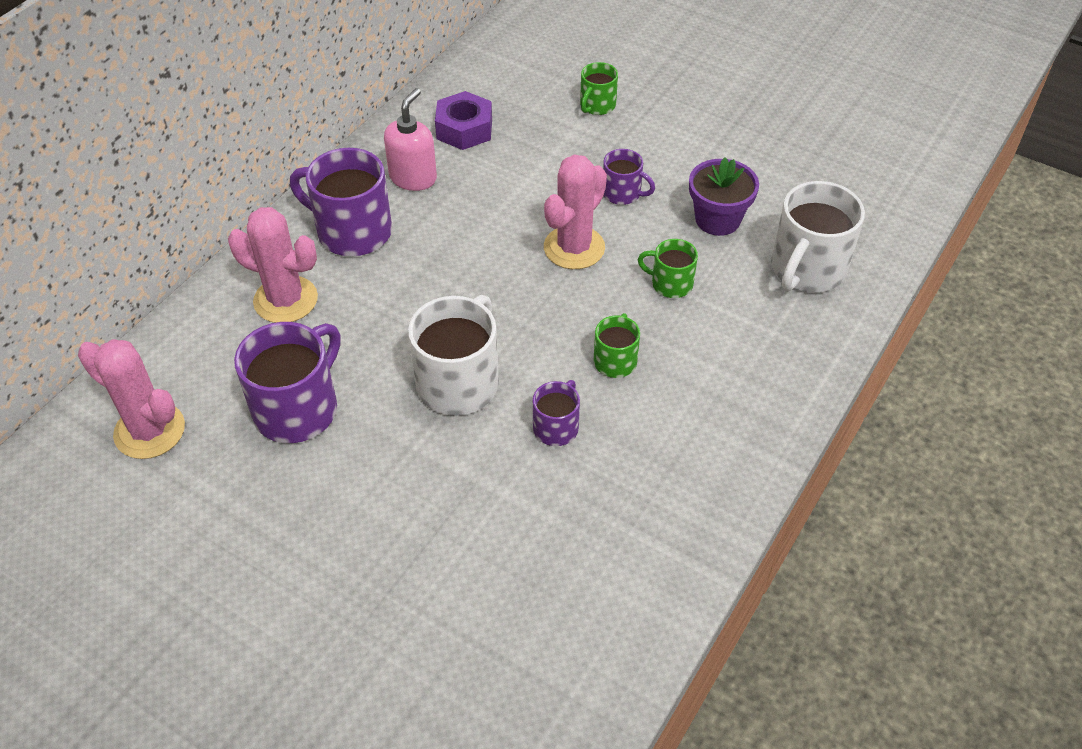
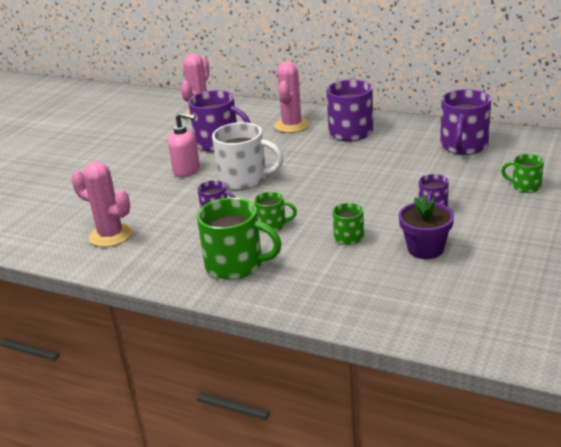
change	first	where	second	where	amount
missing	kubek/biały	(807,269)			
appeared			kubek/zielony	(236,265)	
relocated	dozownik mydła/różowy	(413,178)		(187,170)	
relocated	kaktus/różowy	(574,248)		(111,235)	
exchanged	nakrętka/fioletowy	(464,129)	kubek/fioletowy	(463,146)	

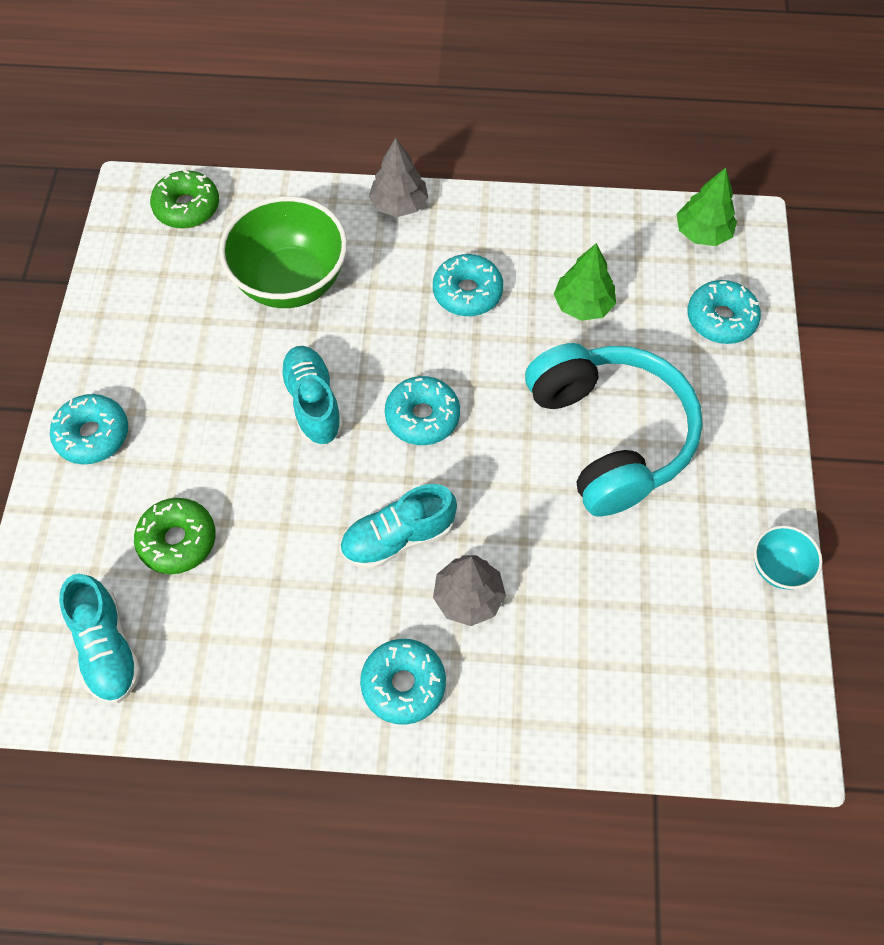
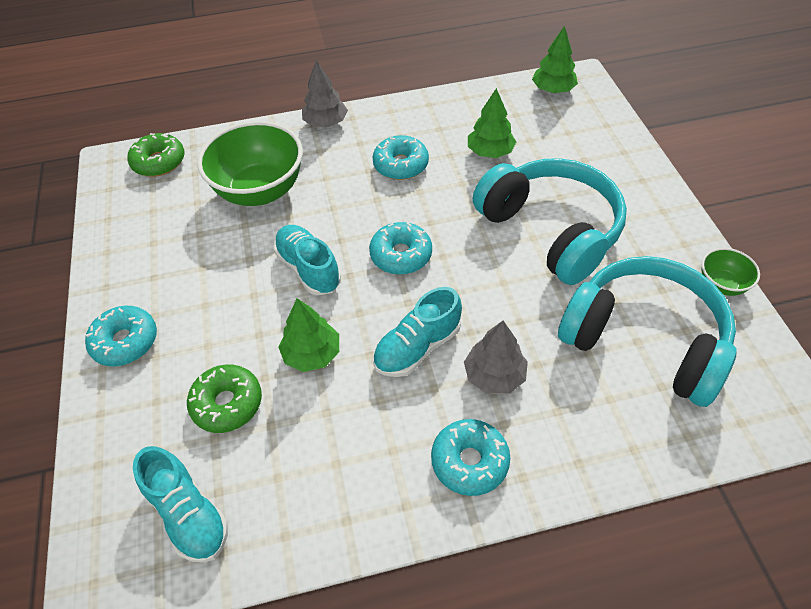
change	first	where	second	where	amount
missing	donut/turkusowy	(720,319)			
appeared			drzewko/zielony	(312,354)	
appeared			słuchawki/turkusowy	(644,340)	
colour	miska/turkusowy	(778,568)	miska/zielony	(721,284)	

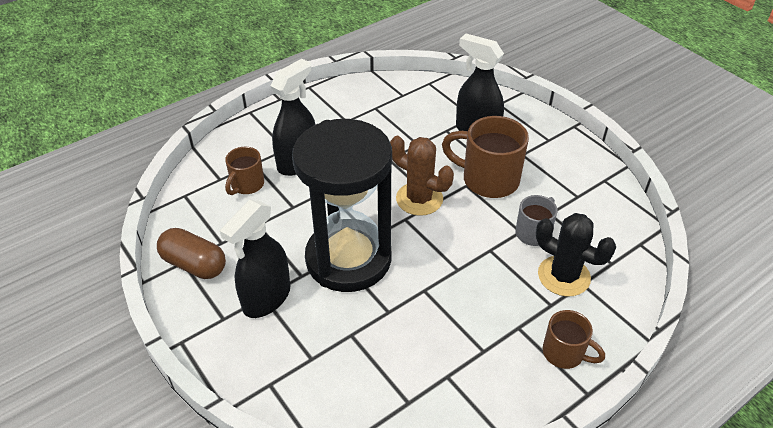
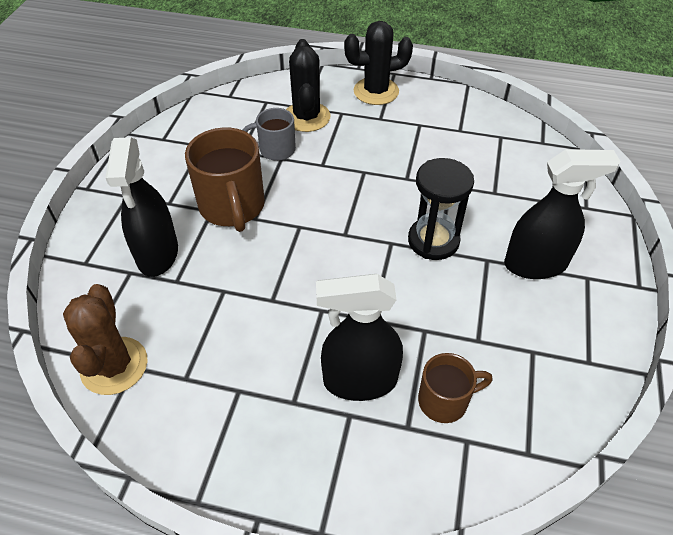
change	first	where	second	where	amount
missing	kapsułka/brązowy	(194,265)			
relocated	kaktus/brązowy	(419,199)		(114,366)	
exchanged	kubek/brązowy	(564,353)	kaktus/czarny	(376,91)	
size	klepsydra/czarny	(348,259)		(433,241)	x0.54

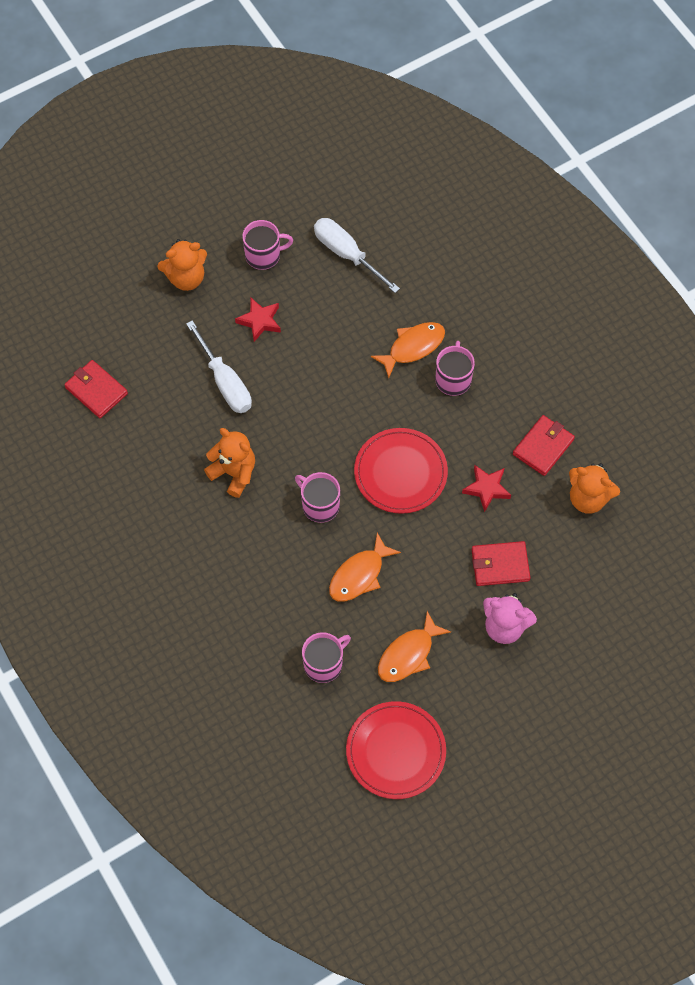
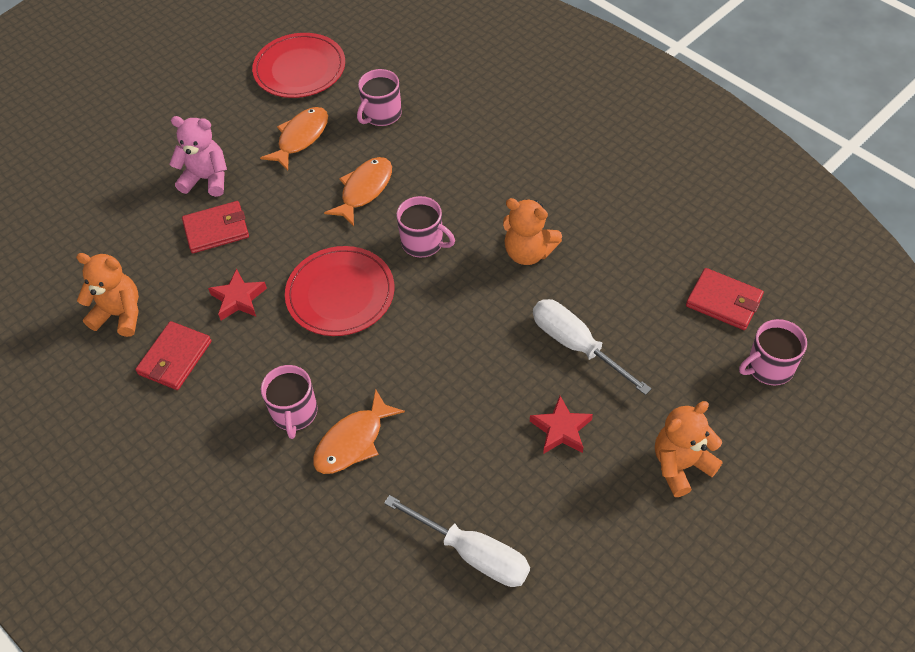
change	first	where	second	where	amount
relocated	kubek/różowy	(263,255)		(769,367)	

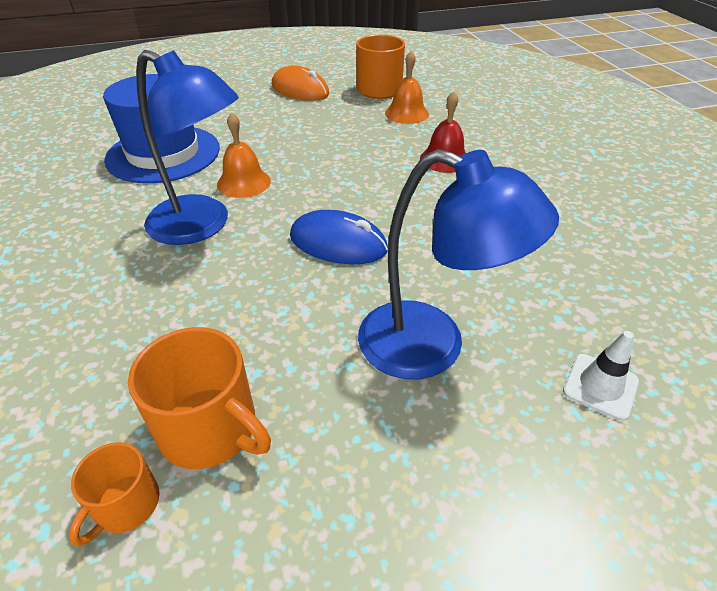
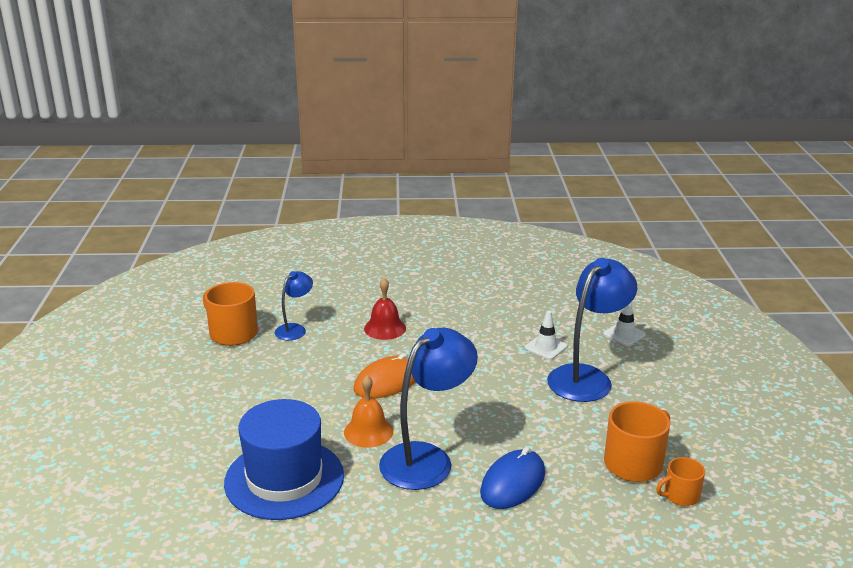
change	first	where	second	where	amount
appeared			pachołek/biały	(546,347)	
relocated	myszka/pomarańczowy	(300,90)		(387,382)	
relocated	myszka/niebieski	(338,243)		(513,483)	
exchanged	dzwonek/pomarańczowy	(406,113)	lampka/niebieski	(295,329)	
spun	kubek/pomarańczowy	(126,504)		(680,495)	120 degrees clockwise

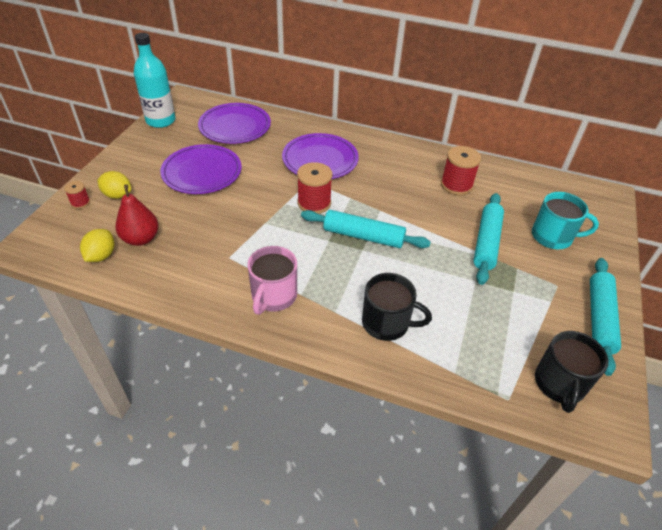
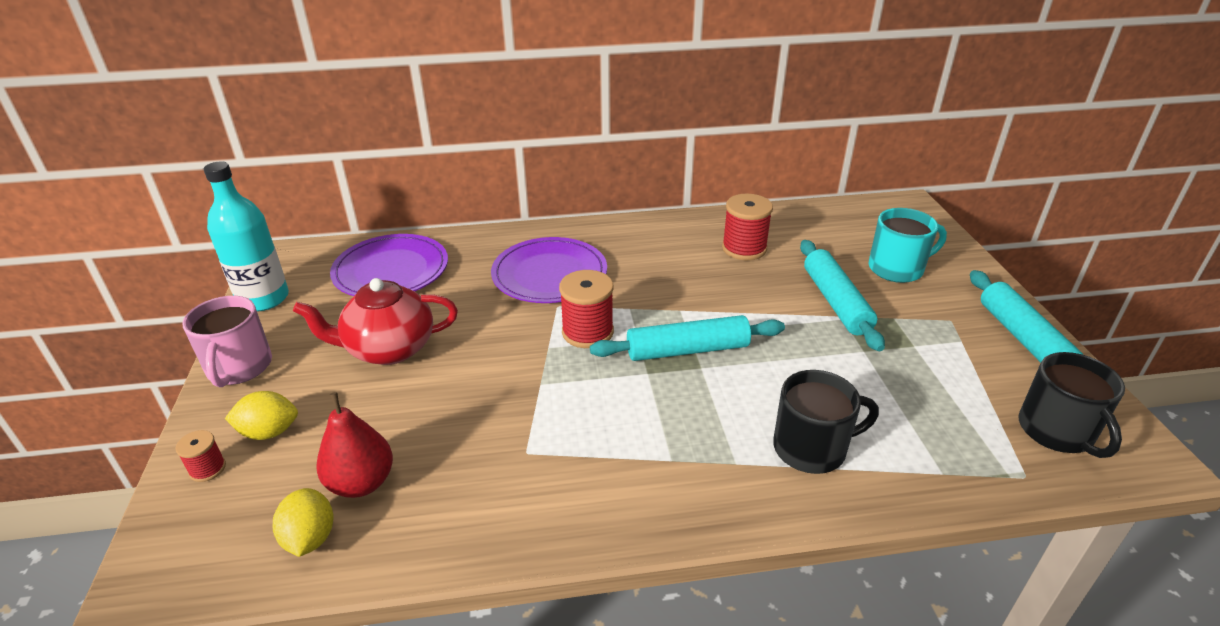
change	first	where	second	where	amount
relocated	kubek/różowy	(273,296)		(239,367)	
exchanged	talerz/fioletowy	(202,172)	imbryk/czerwony	(388,349)	

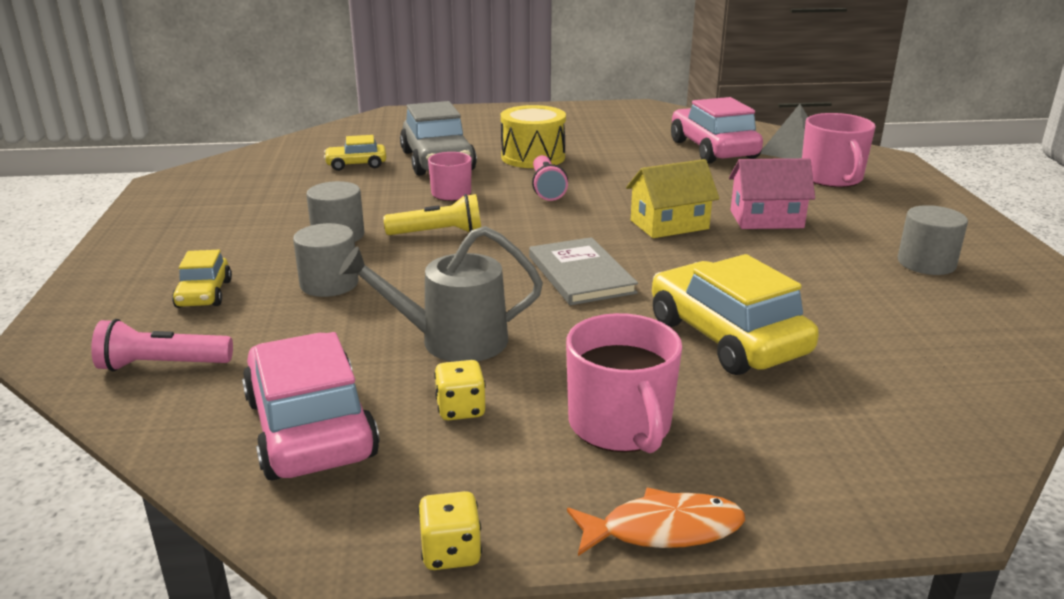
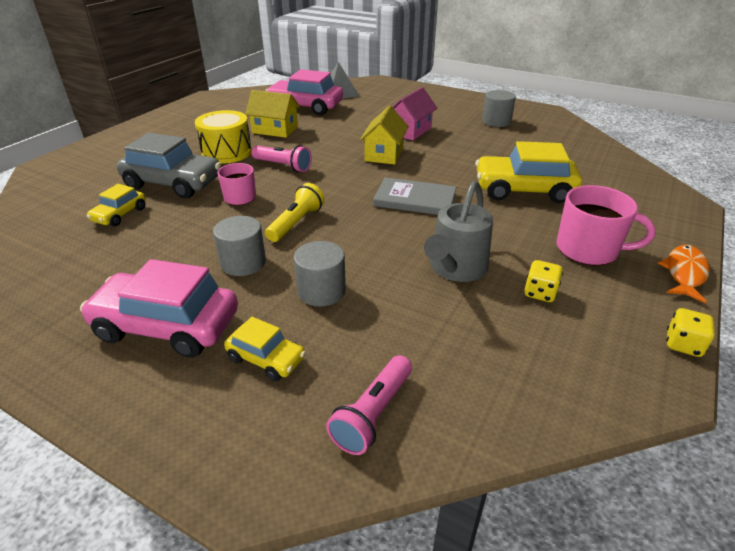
change	first	where	second	where	amount
missing	kubek/różowy	(832,178)			
appeared			domek/żółty	(275,130)	
relocated	samochód/różowy	(310,428)		(167,326)	

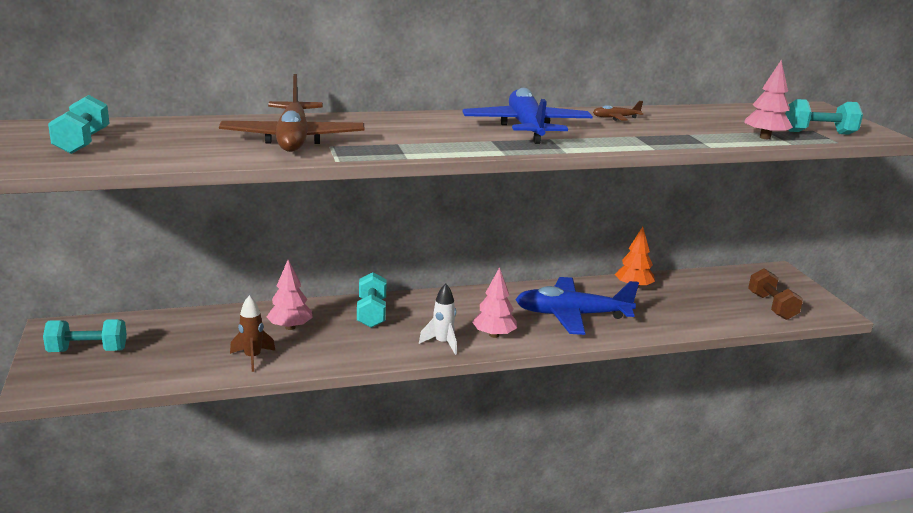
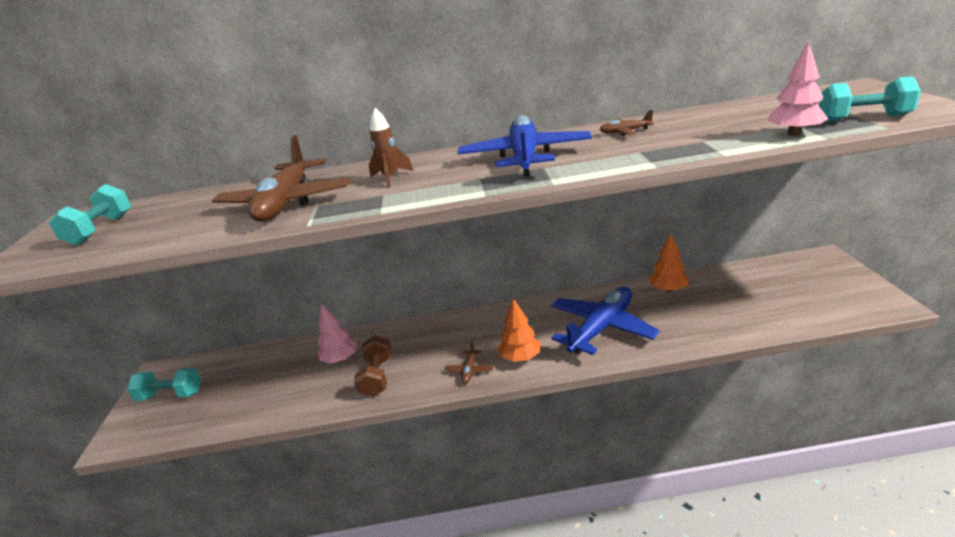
change	first	where	second	where	amount
missing	hantel/turkusowy	(371,313)			
relocated	rakieta/brązowy	(252,358)		(391,178)	
relocated	hantel/brązowy	(771,306)		(377,377)	
exchanged	rakieta/biały	(442,343)	samolot/brązowy	(469,370)	
colour	drzewko/różowy	(494,335)	drzewko/pomarańczowy	(520,357)	
spun	samolot/niebieski	(572,315)		(601,328)	120 degrees clockwise

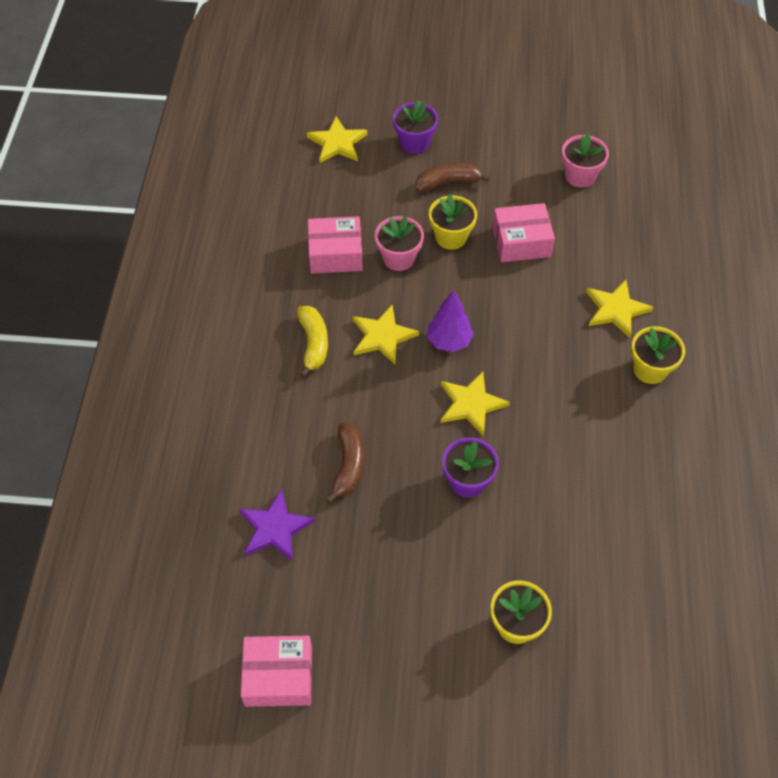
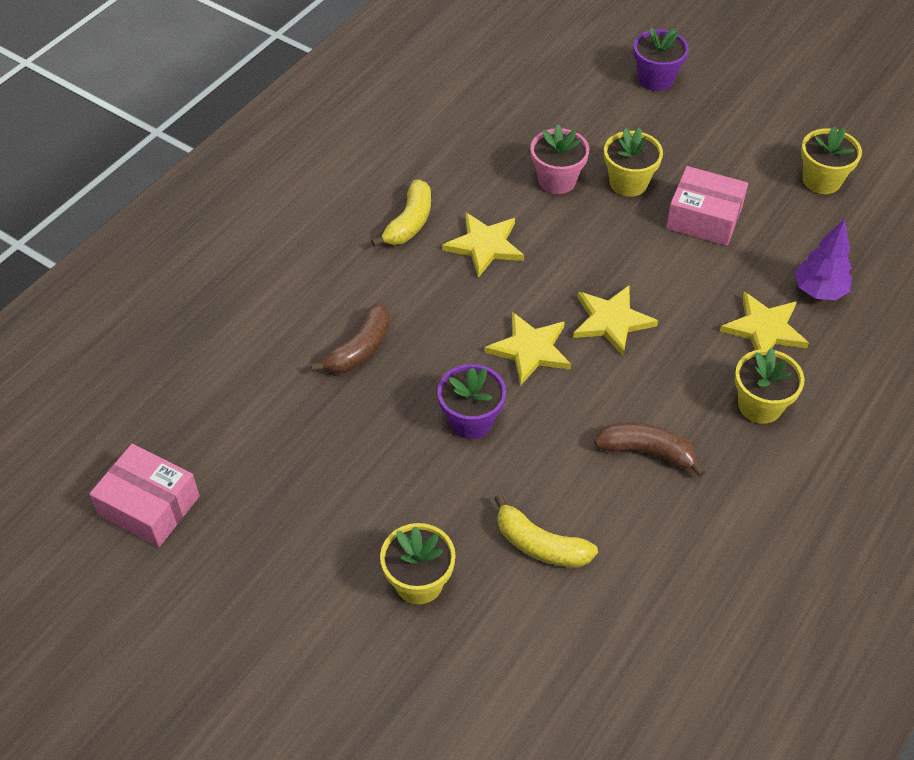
change	first	where	second	where	amount
missing	gwiazda/fioletowy	(275,528)			
missing	pudełko/różowy	(335,254)			
appeared			banan/żółty	(540,545)	
relocated	gwiazda/żółty	(337,143)		(611,321)	
relocated	banan/brązowy	(448,182)		(647,452)	
relocated	drzewko/fioletowy	(449,341)		(819,291)	
colour	doniczka/różowy	(580,176)	doniczka/żółty	(821,180)	

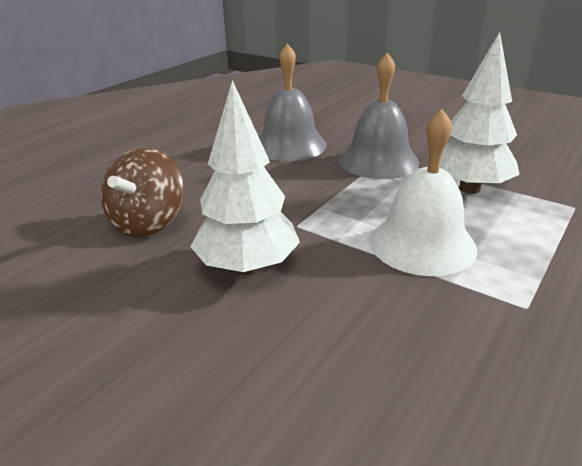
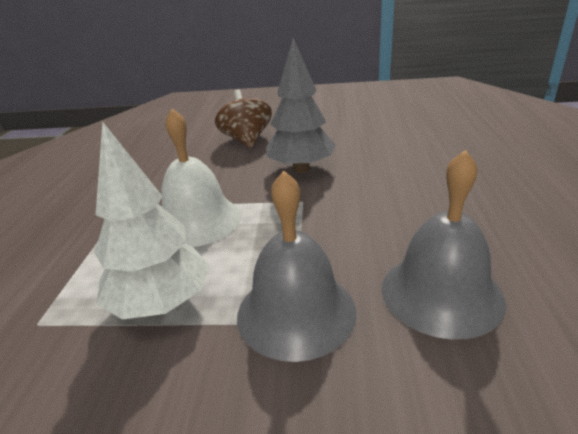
change	first	where	second	where	amount
relocated	bączek/brązowy	(148,223)		(246,140)	
colour	drzewko/biały	(248,267)	drzewko/szary	(301,169)	

